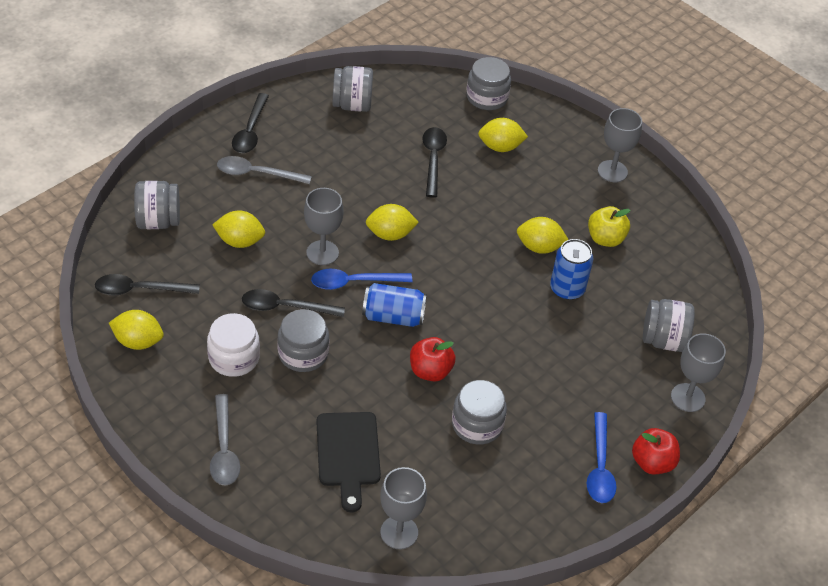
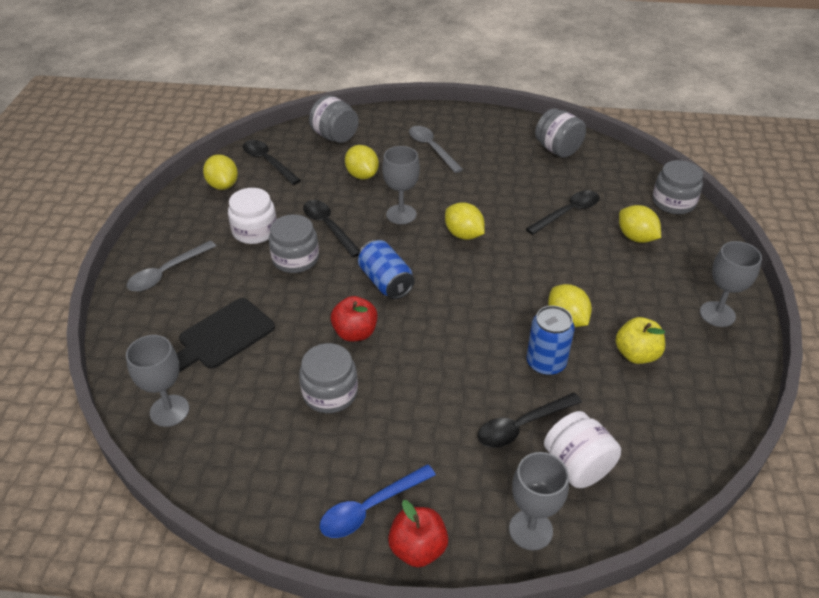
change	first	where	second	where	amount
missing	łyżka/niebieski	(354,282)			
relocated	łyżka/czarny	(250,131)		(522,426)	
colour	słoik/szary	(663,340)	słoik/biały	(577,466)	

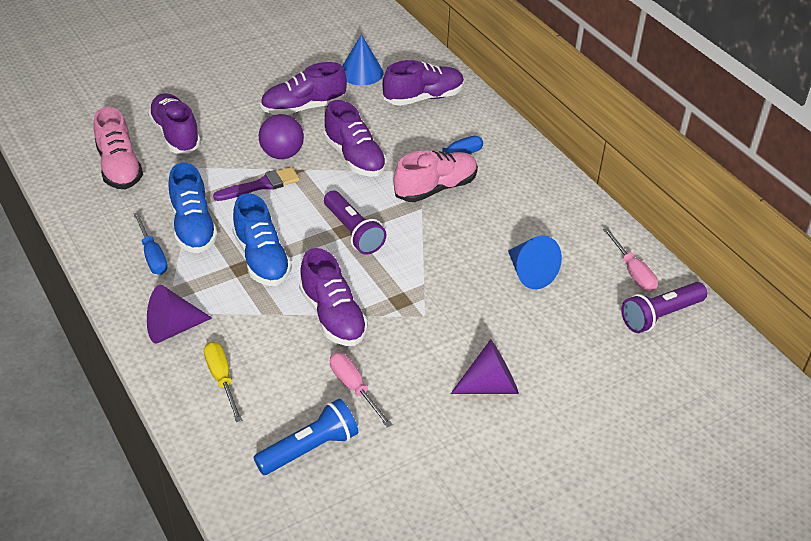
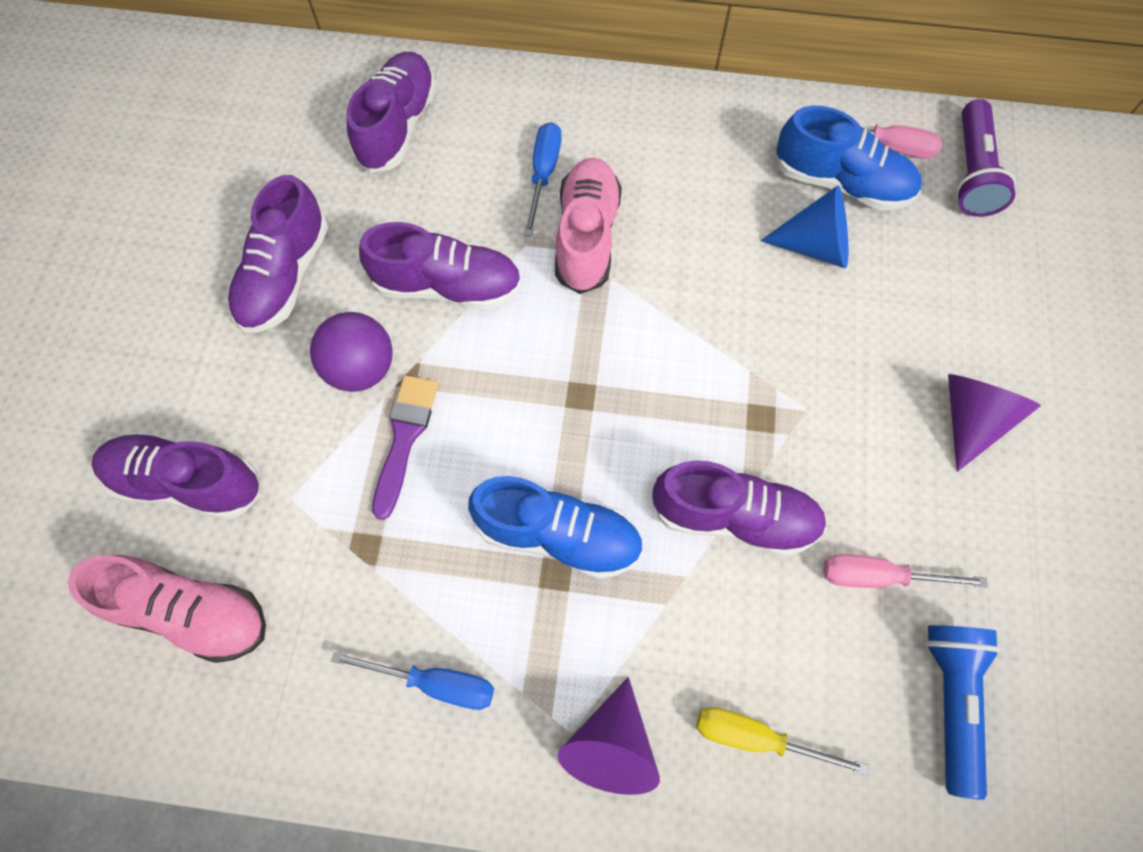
change	first	where	second	where	amount
missing	latarka/fioletowy	(353,232)			
missing	stożek/niebieski	(361,72)			
relocated	but/niebieski	(193,227)		(841,183)	

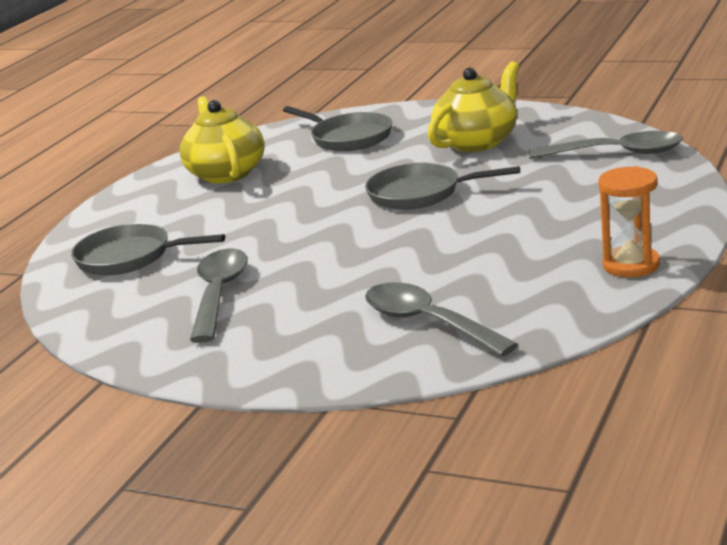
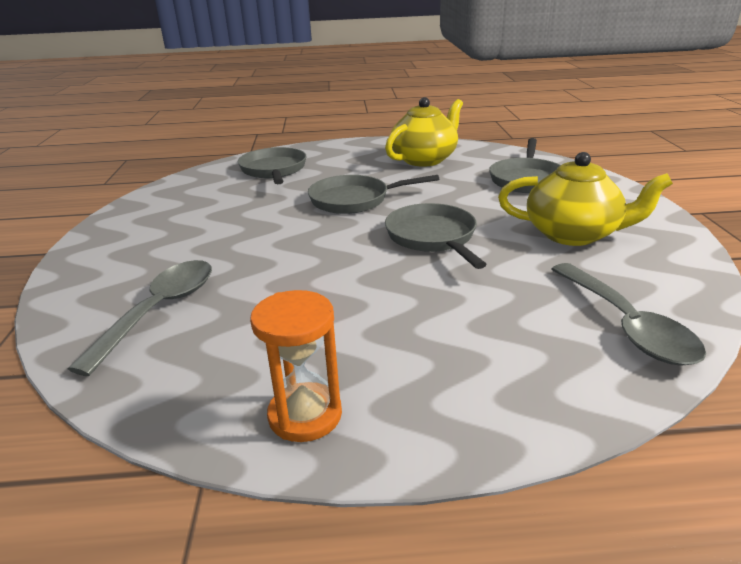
change	first	where	second	where	amount
missing	łyżka/szary	(219,294)			
appeared			patelnia/szary	(354,200)	

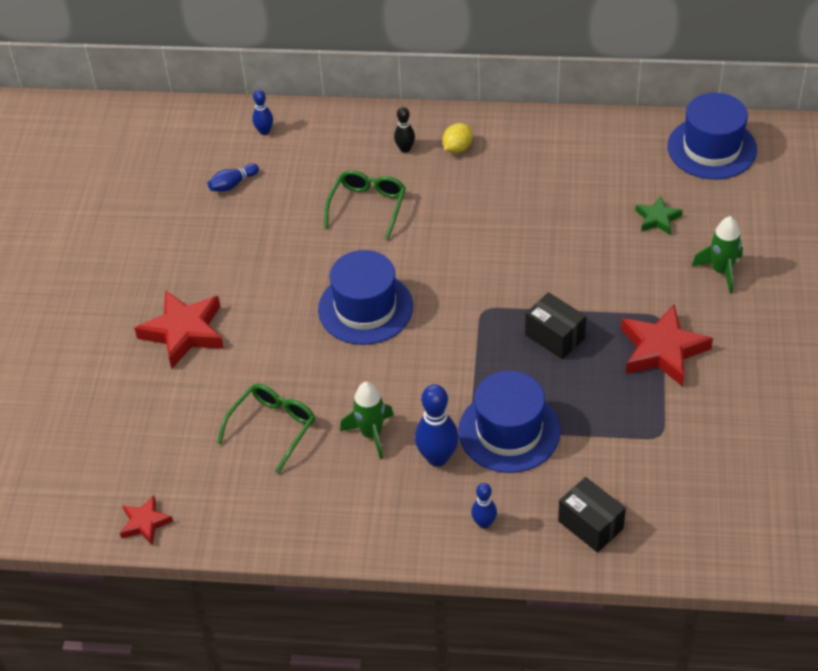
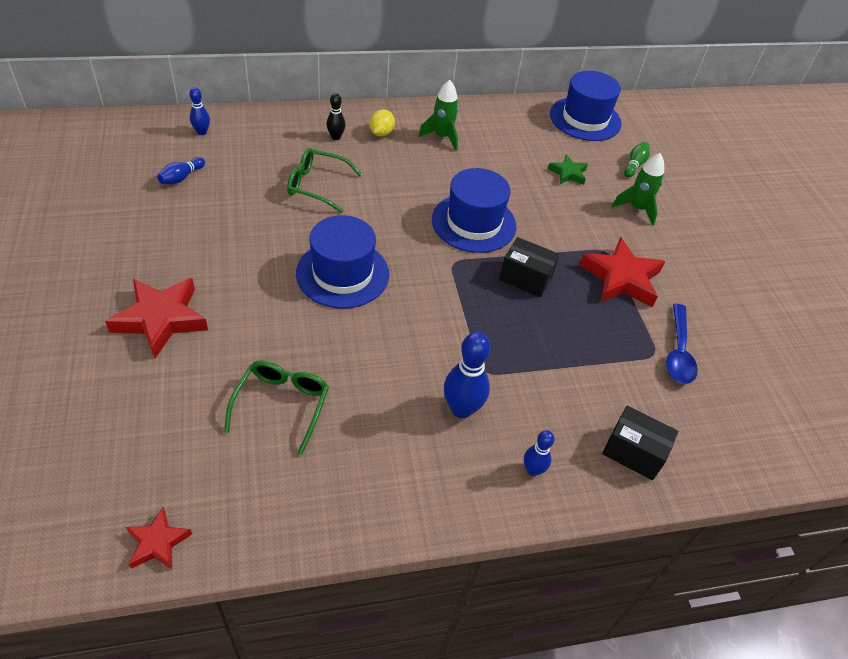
change	first	where	second	where	amount
appeared			kręgiel/zielony	(634,165)	
appeared			łyżka/niebieski	(678,352)	
relocated	rakieta/zielony	(371,434)		(442,137)	
relocated	kapelusz/niebieski	(509,431)		(474,223)	
spun	okulary/zielony	(368,206)		(317,185)	75 degrees counterclockwise

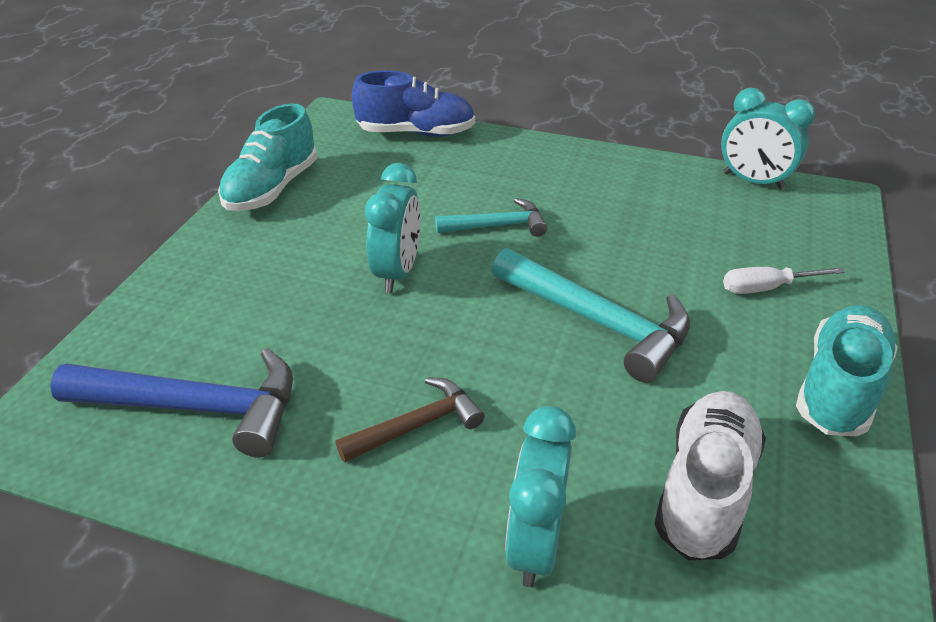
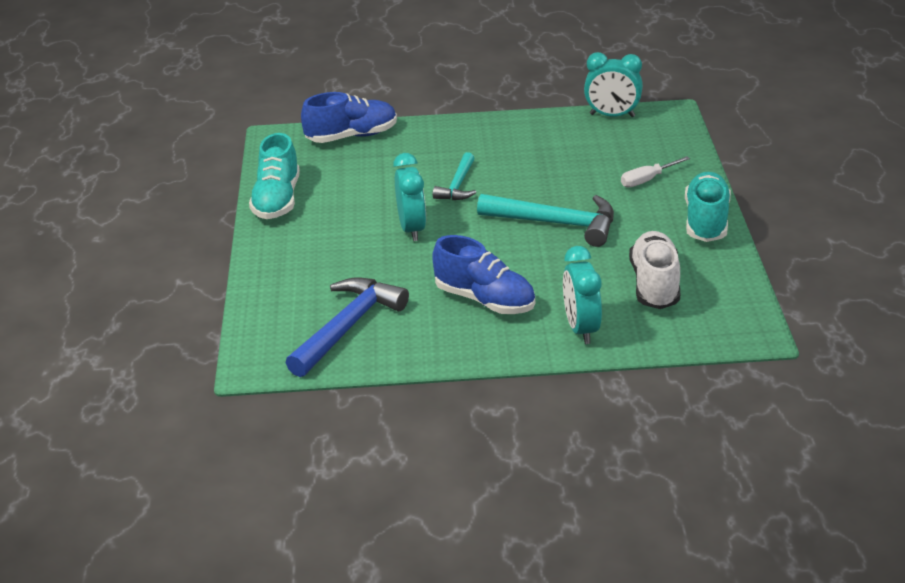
change	first	where	second	where	amount
exchanged	młotek/brązowy	(417,425)	but/niebieski	(485,300)	
spun	młotek/niebieski	(196,408)		(348,327)	45 degrees counterclockwise
spun	młotek/turkusowy	(497,226)		(458,185)	135 degrees clockwise

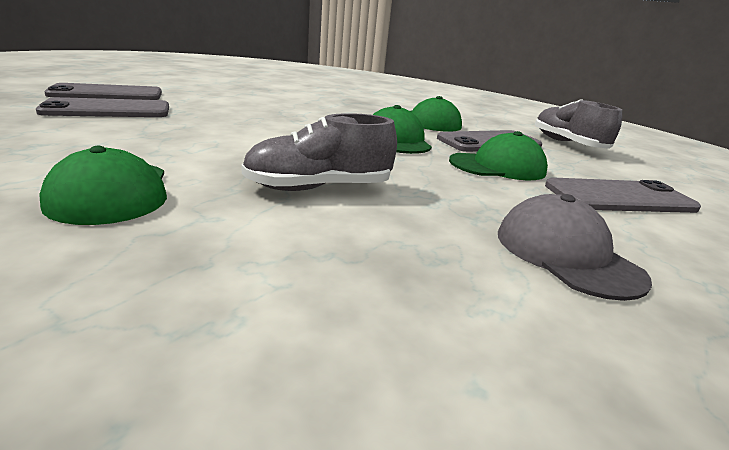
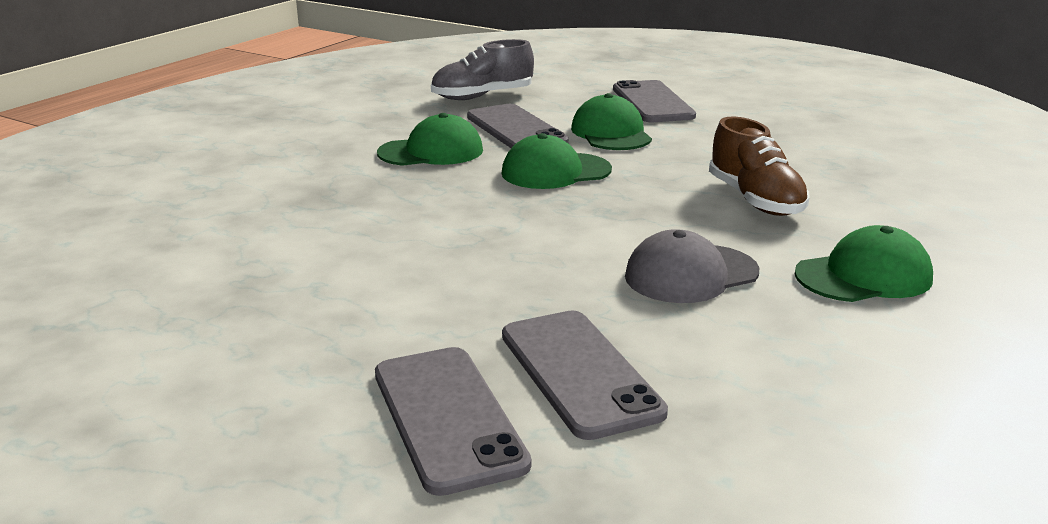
change	first	where	second	where	amount
relocated	czapka/szary	(566,254)		(691,274)	
colour	but/szary	(319,188)	but/brązowy	(755,200)	

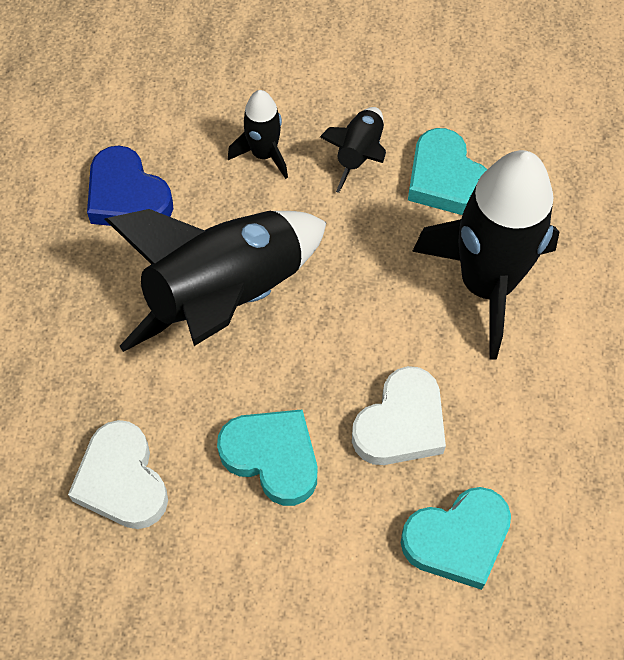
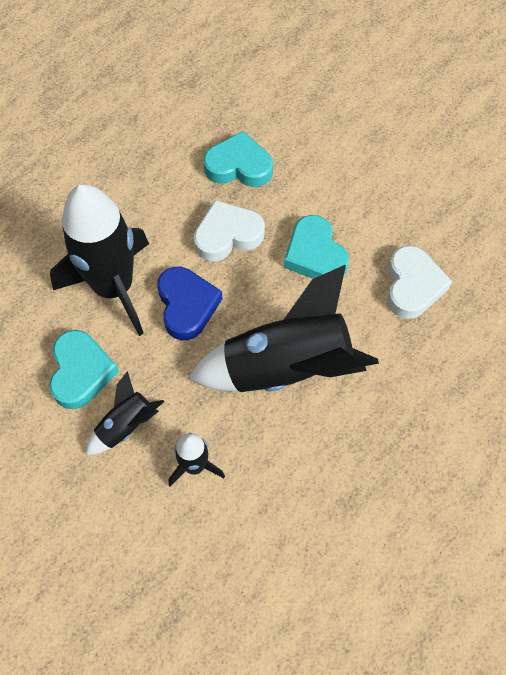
change	first	where	second	where	amount
relocated	serce/niebieski	(127,196)		(187,305)	

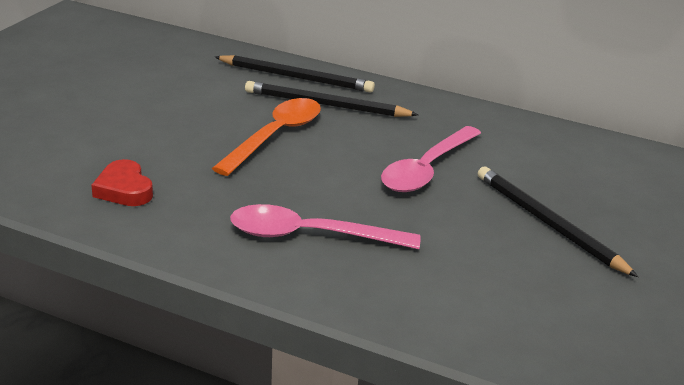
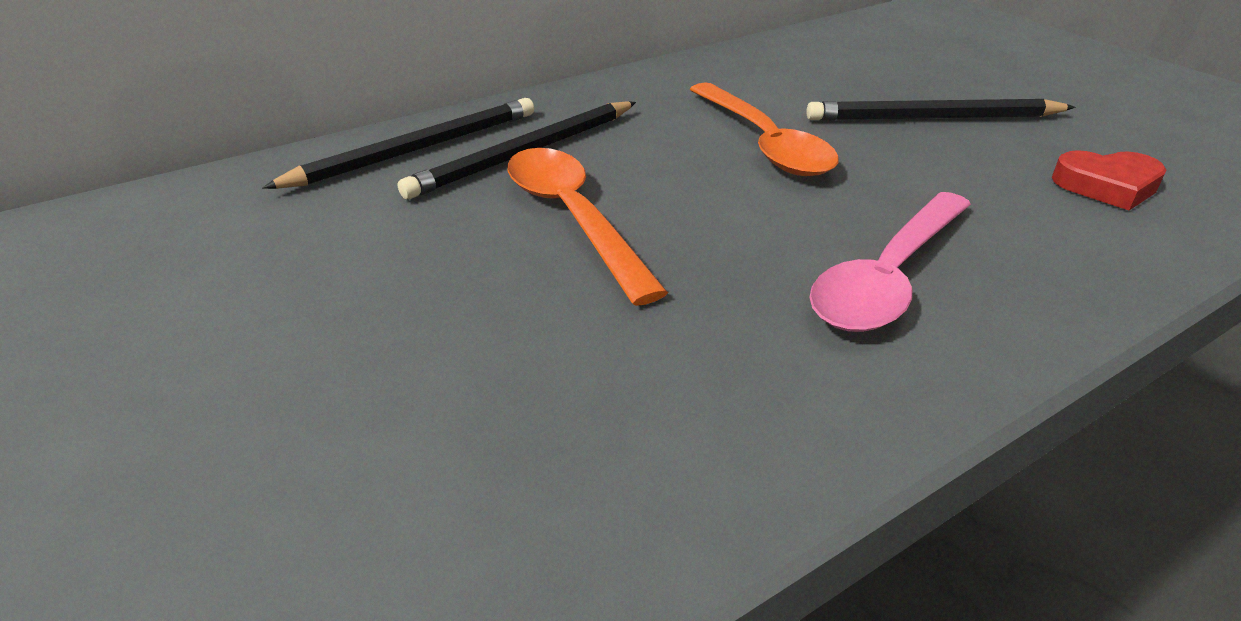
change	first	where	second	where	amount
relocated	serce/czerwony	(124,189)		(1107,186)	
colour	łyżka/różowy	(426,169)	łyżka/pomarańczowy	(764,143)	

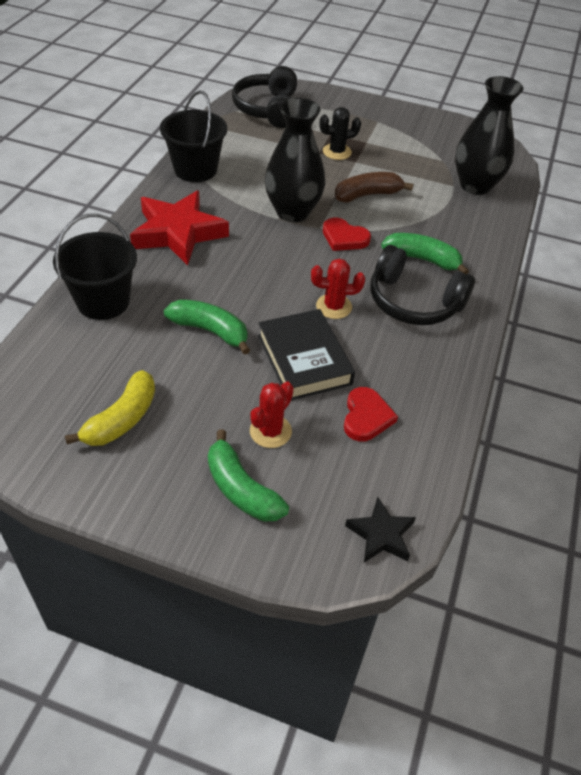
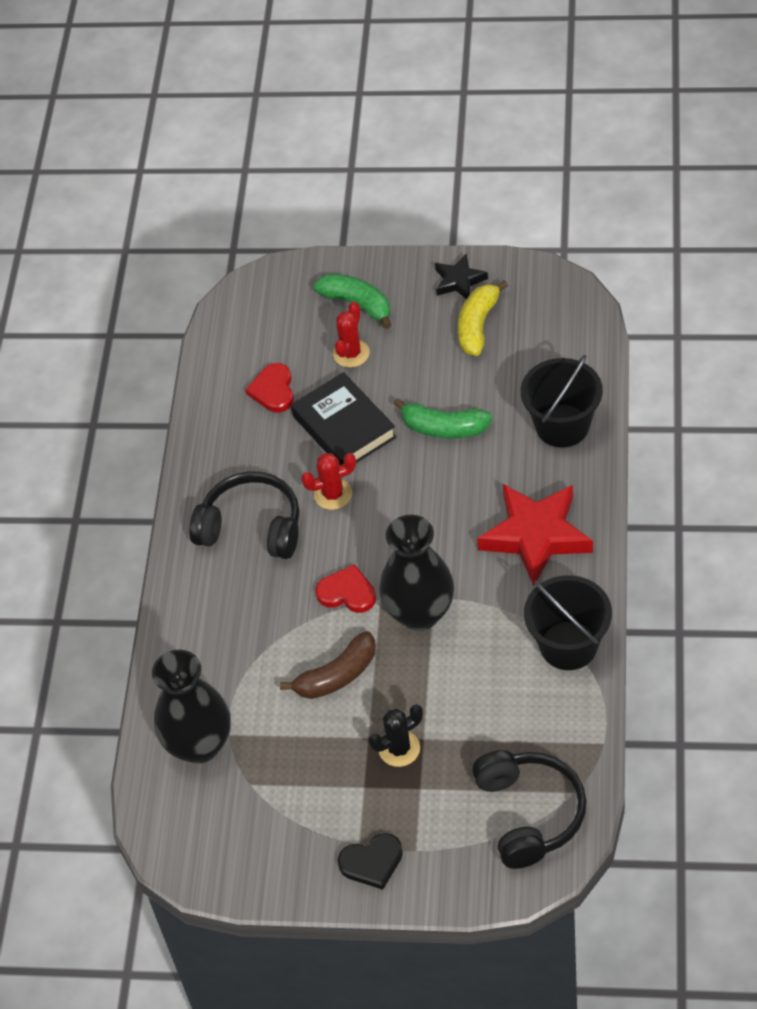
change	first	where	second	where	amount
missing	banan/zielony	(422,259)			
appeared			serce/czarny	(372,862)	
relocated	gwiazda/czarny	(381,535)		(459,281)	

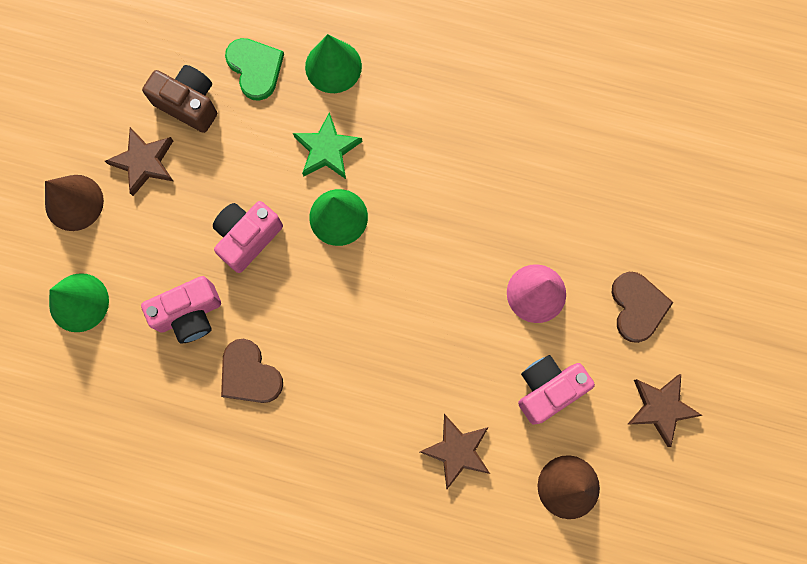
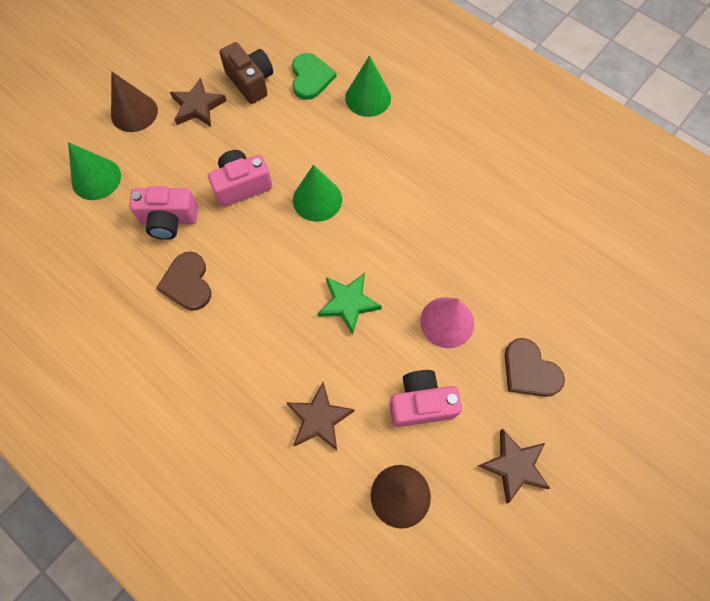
change	first	where	second	where	amount
relocated	gwiazda/zielony	(327,150)		(348,303)	
spun	serce/brązowy	(637,307)		(529,370)	120 degrees clockwise

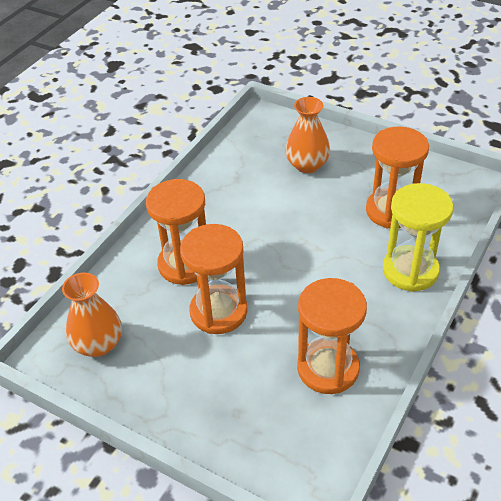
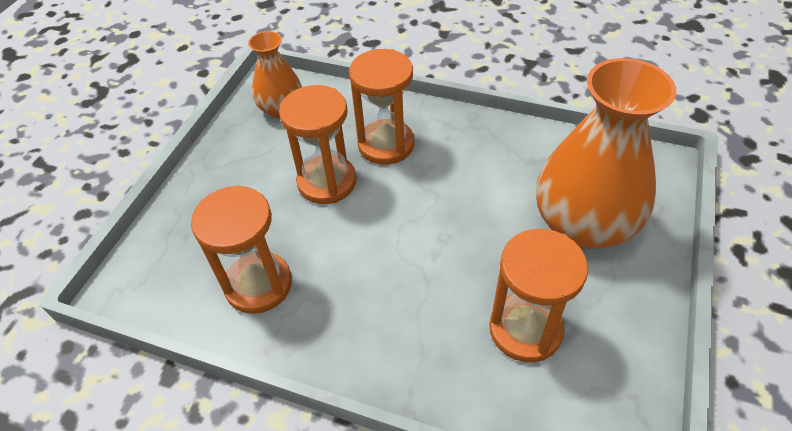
change	first	where	second	where	amount
missing	klepsydra/żółty	(410,270)			
size	wazon/pomarańczowy	(307,165)		(583,224)	x1.83

